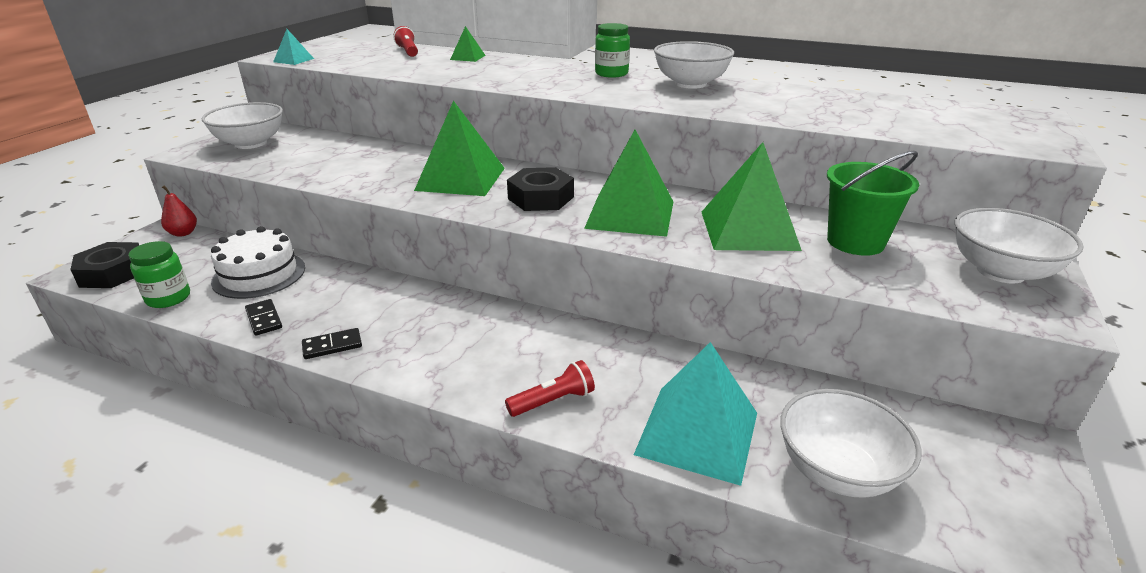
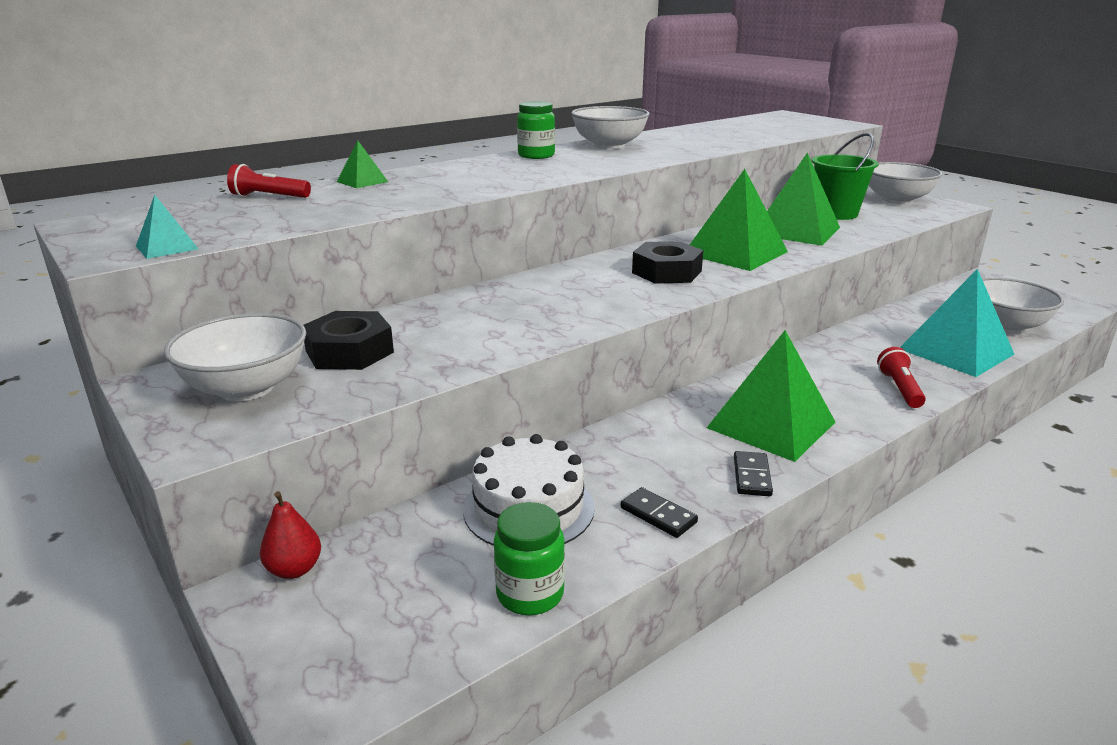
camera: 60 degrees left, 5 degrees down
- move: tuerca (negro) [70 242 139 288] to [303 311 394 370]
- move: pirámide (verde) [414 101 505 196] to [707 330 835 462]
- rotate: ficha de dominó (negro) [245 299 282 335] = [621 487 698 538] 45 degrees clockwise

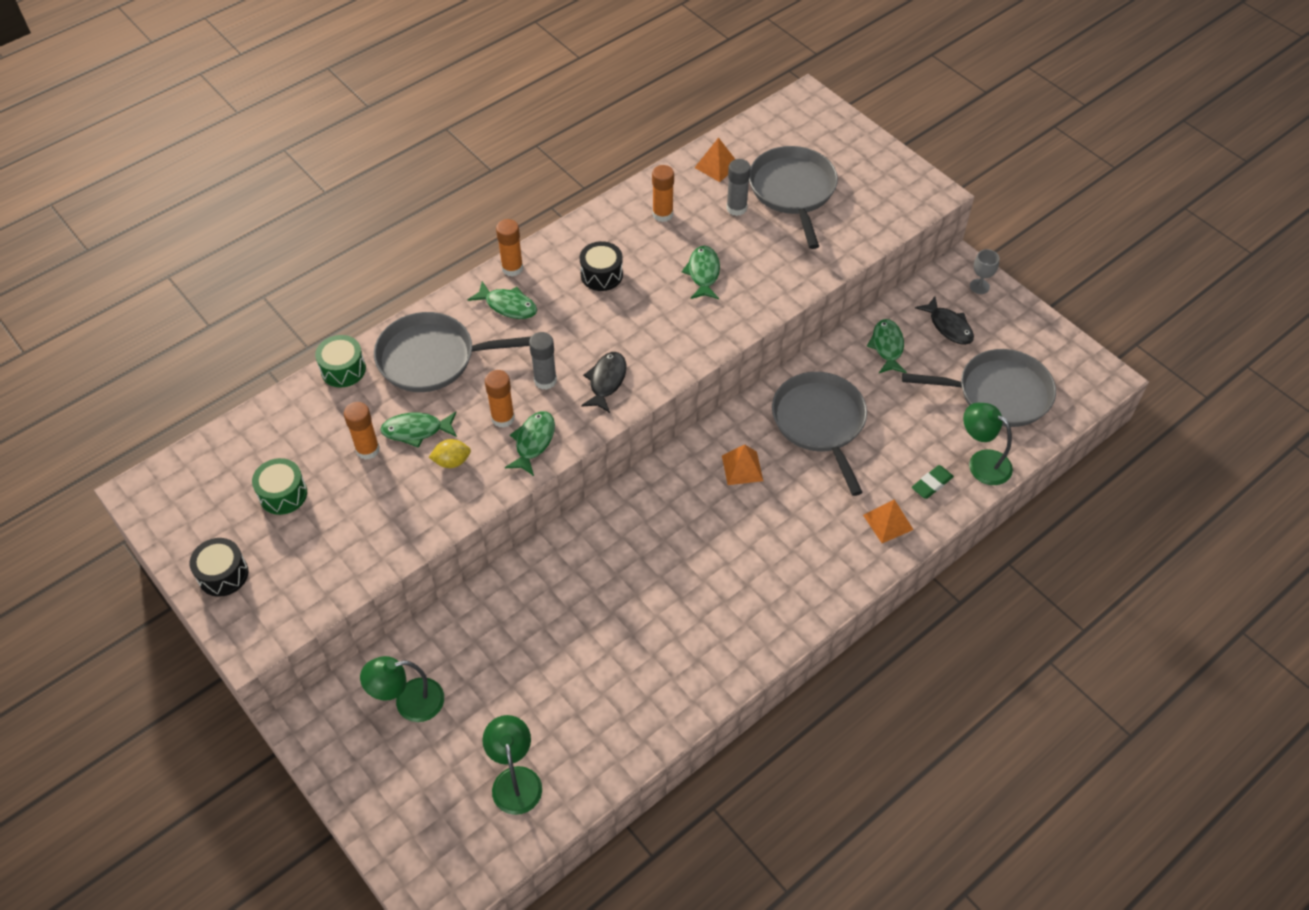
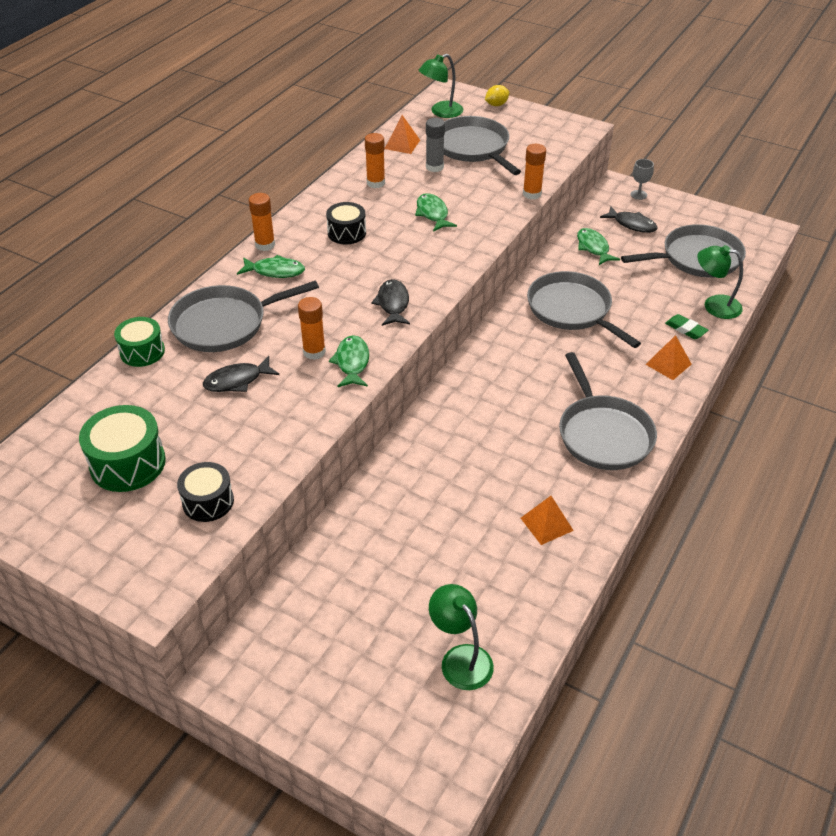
camera: 20 degrees left, 10 degrees down
- delete: barra de pegamento (gris) [529 332 557 390]
- insert: sartén (gris) [559 352 657 470]
- move: tambor (negro) [189 538 248 597] to [177 462 234 522]
- move: barra de pegamento (naranja) [344 402 380 460] to [523 144 546 199]
- move: lámpara (verde) [360 656 444 722] to [419 54 463 118]
- move: limón (amarillo) [429 439 471 468] to [485 85 509 106]
- move: pirámide (naranja) [722 444 763 485] to [521 496 574 545]
- recolor: pez (verde) [380 412 457 448] to pez (negro) [203 356 279 392]
- rotate: goma de borrar (verde) [912 465 954 499] = [665 314 708 339] 75 degrees counterclockwise
- resize: tambor (verde) [252 458 307 515] = [79 405 166 492] x1.51

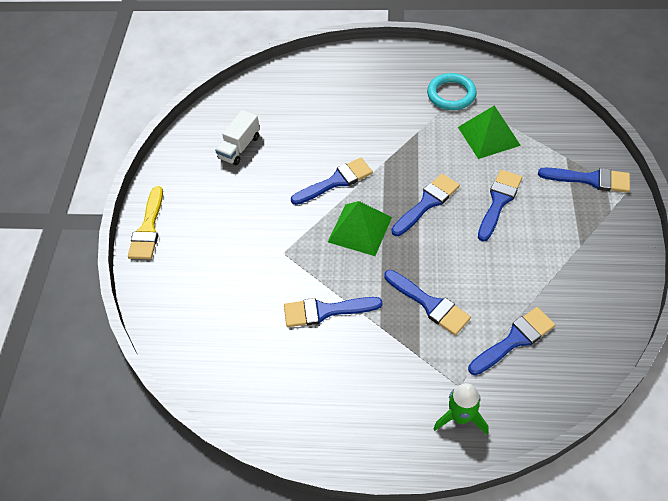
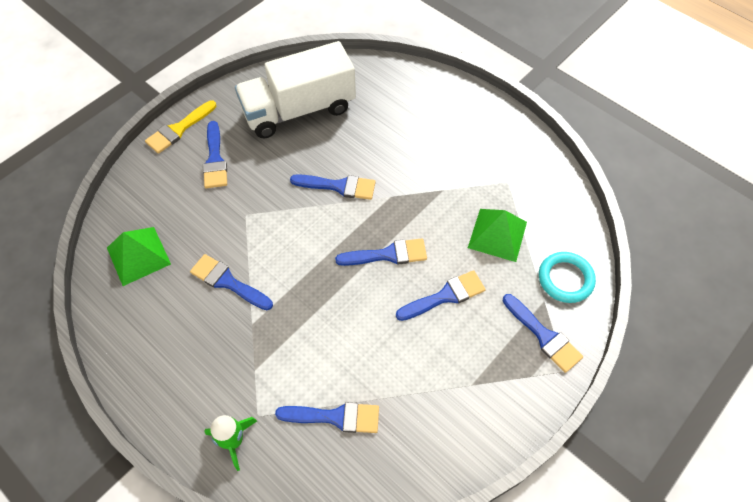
camera: 35 degrees right, 5 degrees up
- move: pirámide (verde) [328 201 392 256] to [107 227 171 286]
- move: pincel (azul) [384 270 471 335] to [203 121 227 188]
- move: anillo (turquesa) [427 73 477 110] to [539 252 596 303]
- resize: camión (blanco) [215 110 260 165] = [235 41 356 138] x2.22

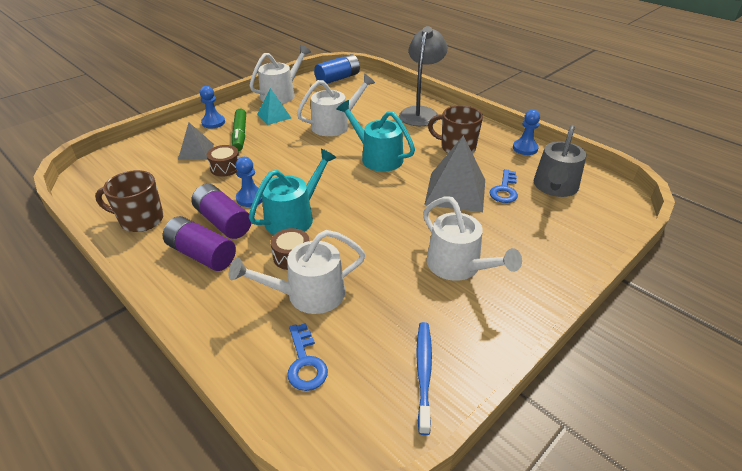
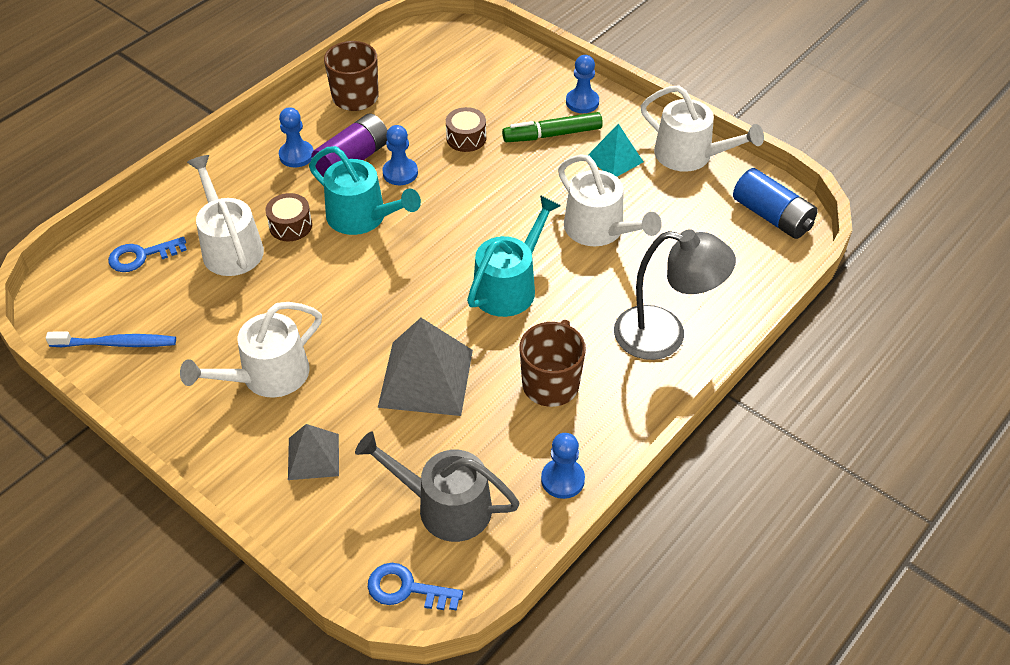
camera: 85 degrees right, 10 degrees up
- move: pirámide (gris) [178 122 214 160] to [288 424 339 480]
- move: llave (azul) [490 169 518 203] to [368 563 463 611]
- replace: pila (morado) [163 216 236 271] to peón (azul) [279 107 314 168]

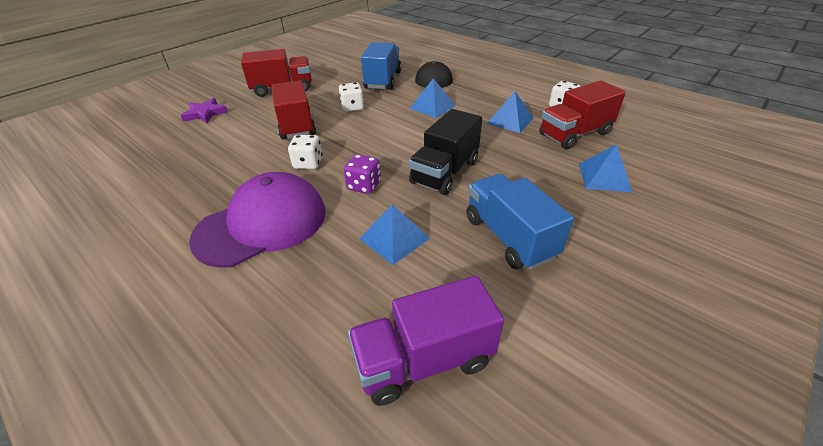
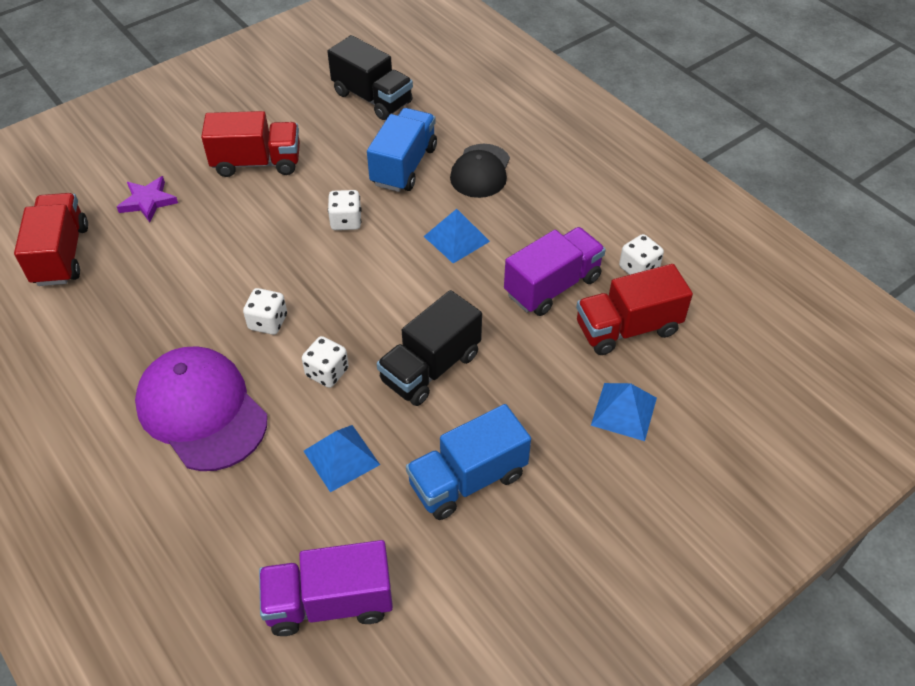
camera: 10 degrees right, 10 degrees up
- insert: camión (negro) [327 35 413 120]
- move: camión (rojo) [271 80 316 140] to [14 193 88 286]
- replace: pirámide (azul) [487 91 533 133] to camión (morado) [504 227 606 316]
- recolor: dado (morado) [344 154 381 194] to dado (blanco) [302 336 349 388]
- rotate: gorra (morado) [189 172 326 268] = [135 346 267 471] 105 degrees counterclockwise
- rotate: camión (azul) [466 174 574 270] = [406 404 531 520] 105 degrees counterclockwise

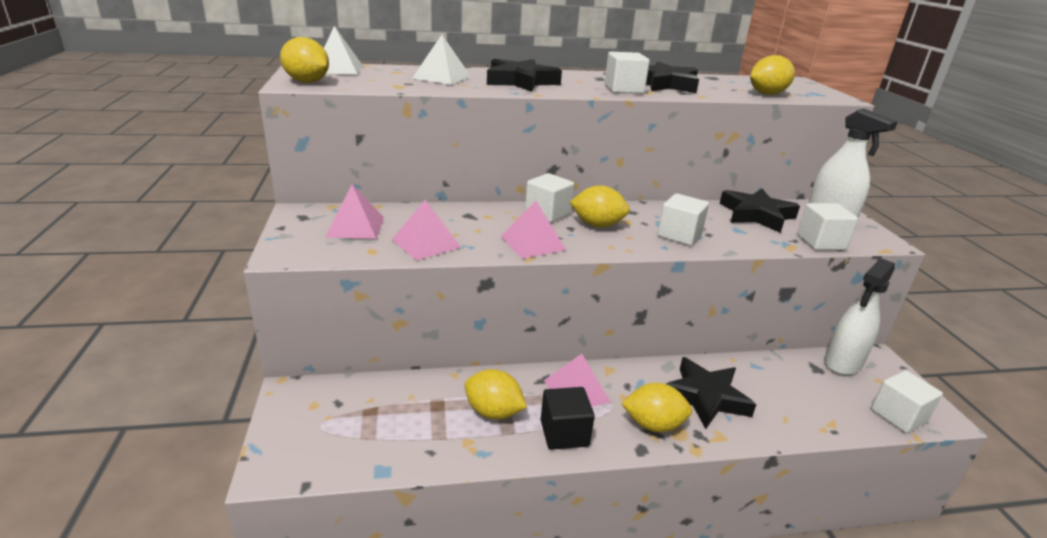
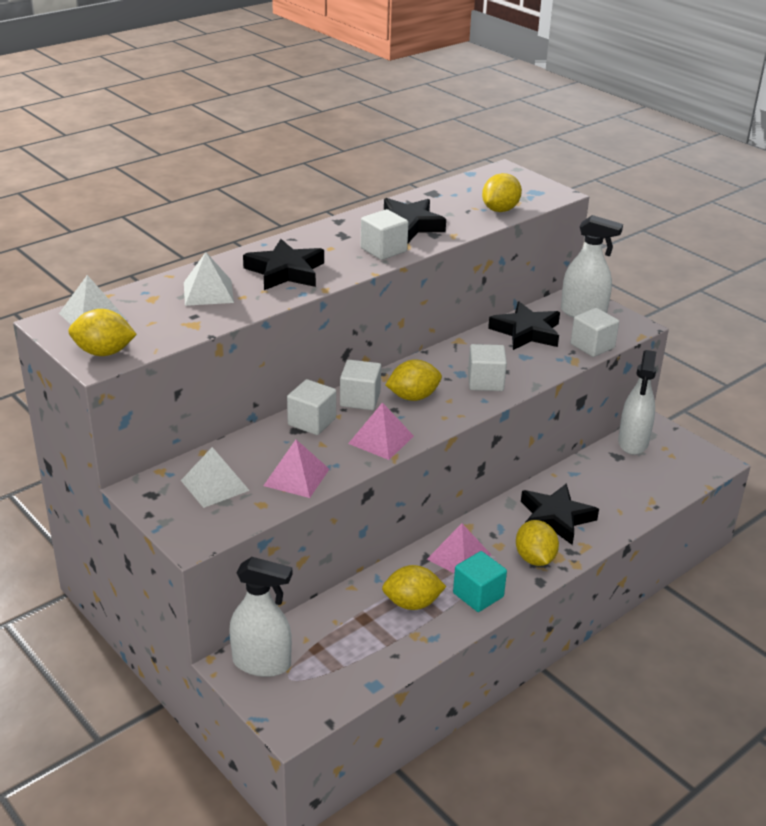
camera: 30 degrees left, 5 degrees up
- insert: pulverizador (blanco) [229 557 292 677]
- move: cubo (blanco) [871 370 943 433] to [287 379 336 435]
- recolor: pirámide (rosa) [325 185 384 239] to pirámide (blanco) [181 447 250 508]
- recolor: cubo (negro) [541 387 595 450] to cubo (turquesa) [453 551 507 612]
- rotate: limón (amarillo) [622 383 692 433] = [516 520 559 566] 75 degrees counterclockwise

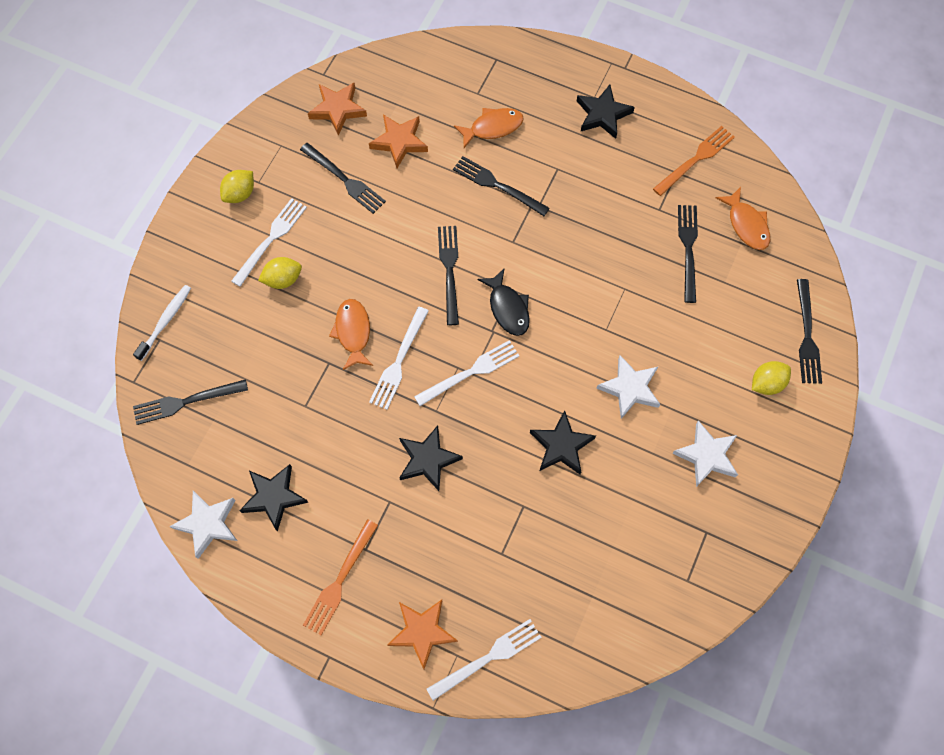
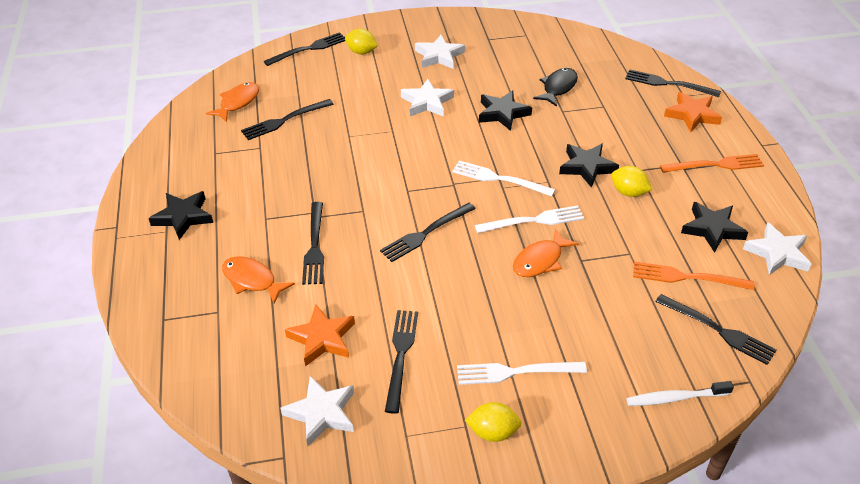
camera: 125 degrees left, 25 degrees down
- move: limón (amarillo) [258 257 302 289] to [611 166 652 197]
- move: pez (negro) [478 268 530 336] to [533 68 578 107]
- move: tenedor (naranja) [653 126 735 196] to [633 262 755 290]
- recolor: estrella (naranja) [308 83 367 136] to estrella (blanco) [281 376 354 446]
- recolor: tenedor (blanco) [426 619 542 701] to tenedor (negro) [625 69 721 97]

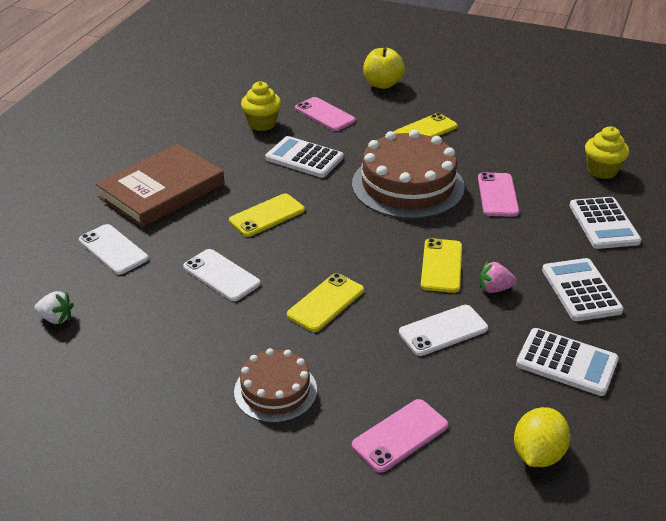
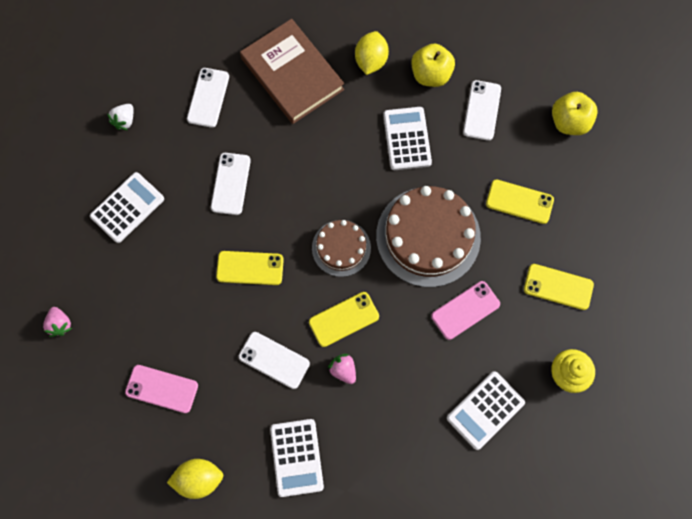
camera: 55 degrees right, 35 degrees up
- insert: fresa (rosa) [43 307 72 337]
- insert: limón (amarillo) [355 31 389 75]
- move: móvil (amarillo) [229 193 305 237] to [524 264 594 310]
- move: tarta (marrón) [234 348 317 423] to [312 220 371 277]
- move: calculadora (blanco) [542 258 623 321] to [90 172 164 243]
- replace: magdalena (amarillo) [241 81 281 131] to manzana (amarillo) [411 44 455 87]
- recolor: móvil (rosa) [295 97 356 131] to móvil (blanco) [463 80 501 141]
- rotate: fresa (blanco) [35 291 74 324] = [107 104 133 130] 45 degrees clockwise
- rotate: libro (marrón) [96 144 224 228] = [240 19 344 124] 45 degrees clockwise

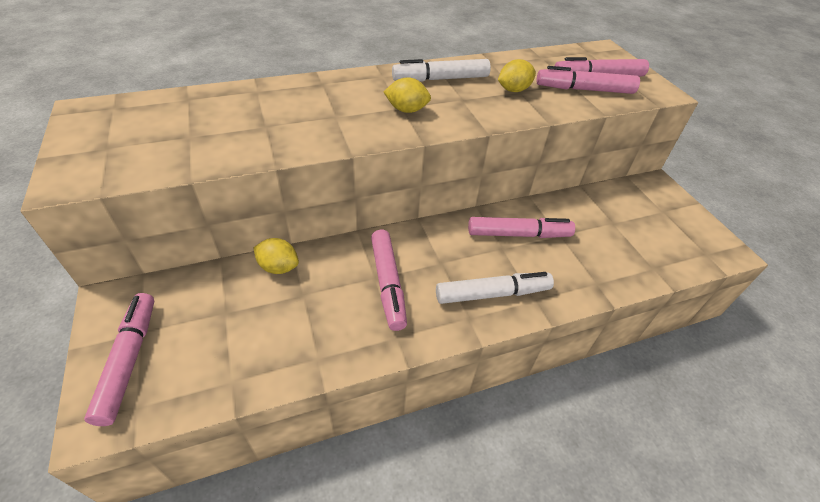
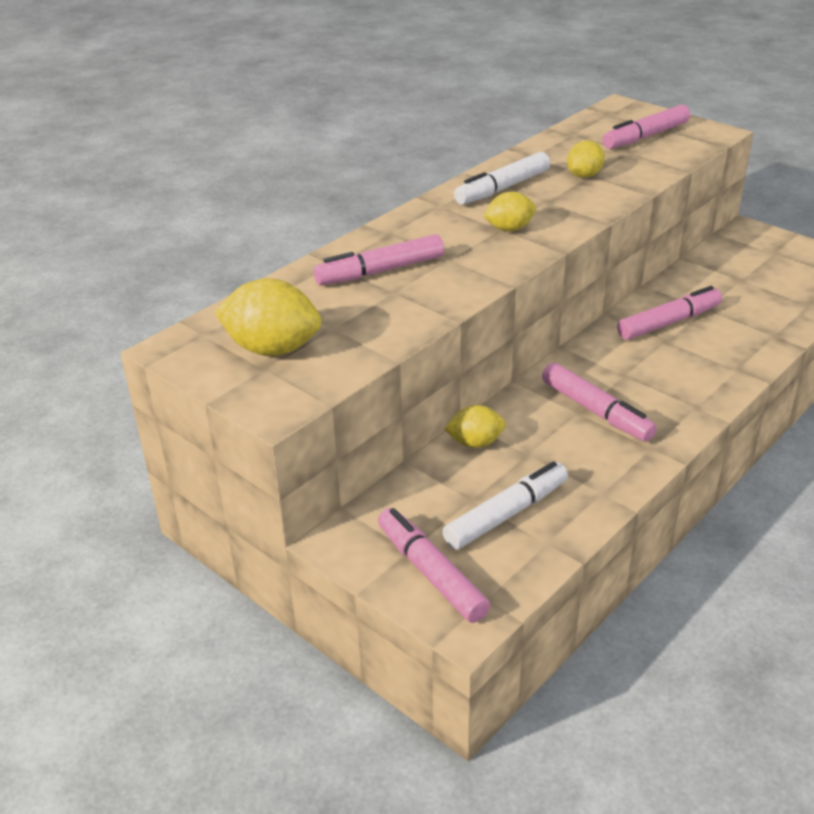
camera: 25 degrees left, 10 degrees down
- insert: limón (amarillo) [215 278 322 356]
- move: rotulador (blanco) [436 272 554 304] to [442 461 568 550]
- move: rotulador (rosa) [537 66 640 94] to [313 234 444 285]

